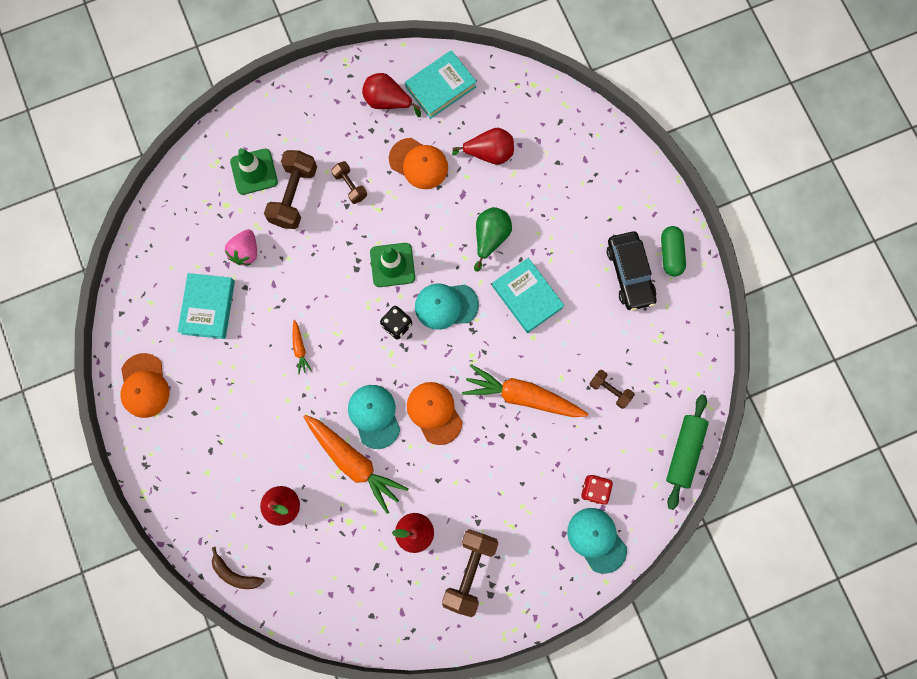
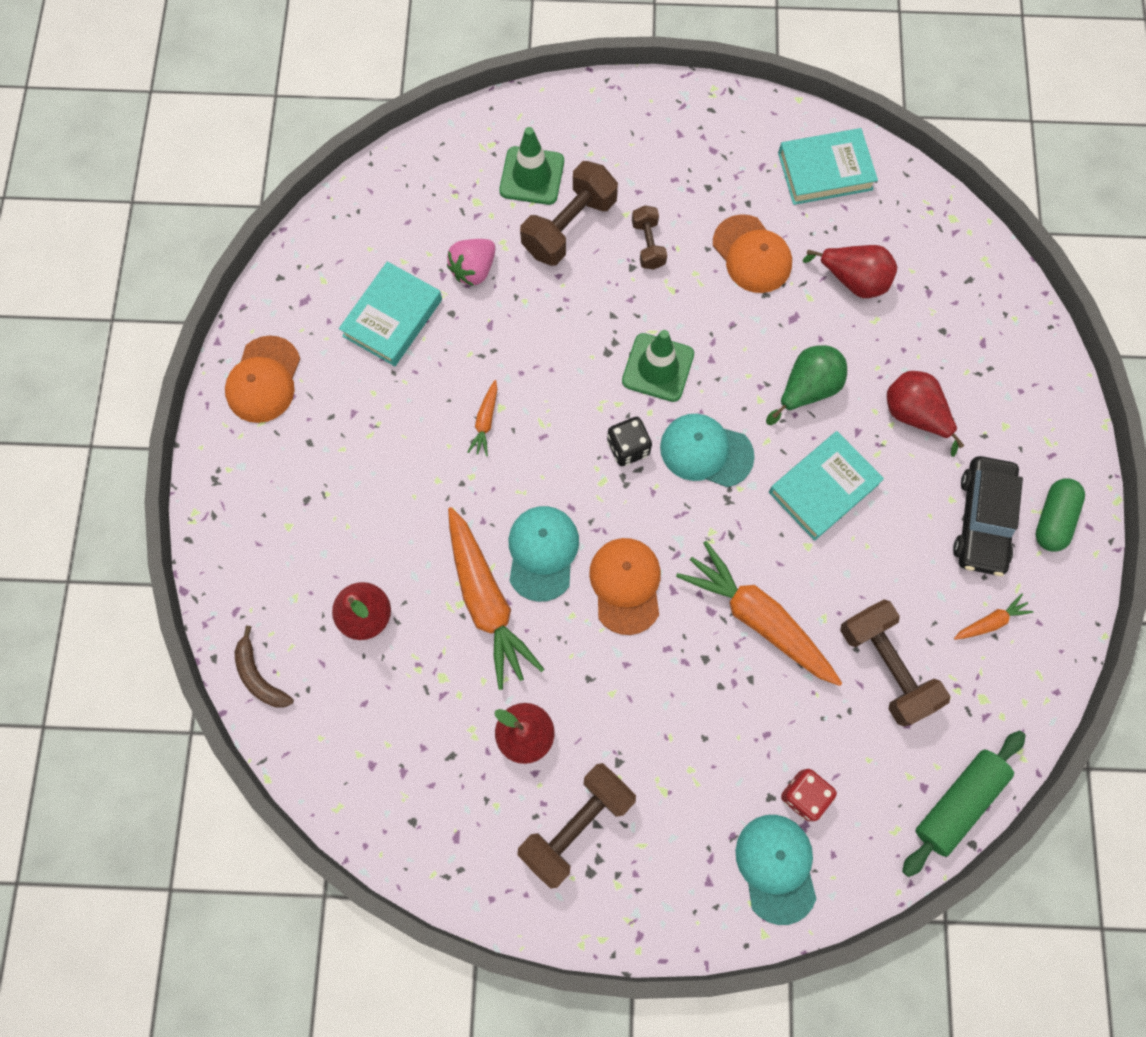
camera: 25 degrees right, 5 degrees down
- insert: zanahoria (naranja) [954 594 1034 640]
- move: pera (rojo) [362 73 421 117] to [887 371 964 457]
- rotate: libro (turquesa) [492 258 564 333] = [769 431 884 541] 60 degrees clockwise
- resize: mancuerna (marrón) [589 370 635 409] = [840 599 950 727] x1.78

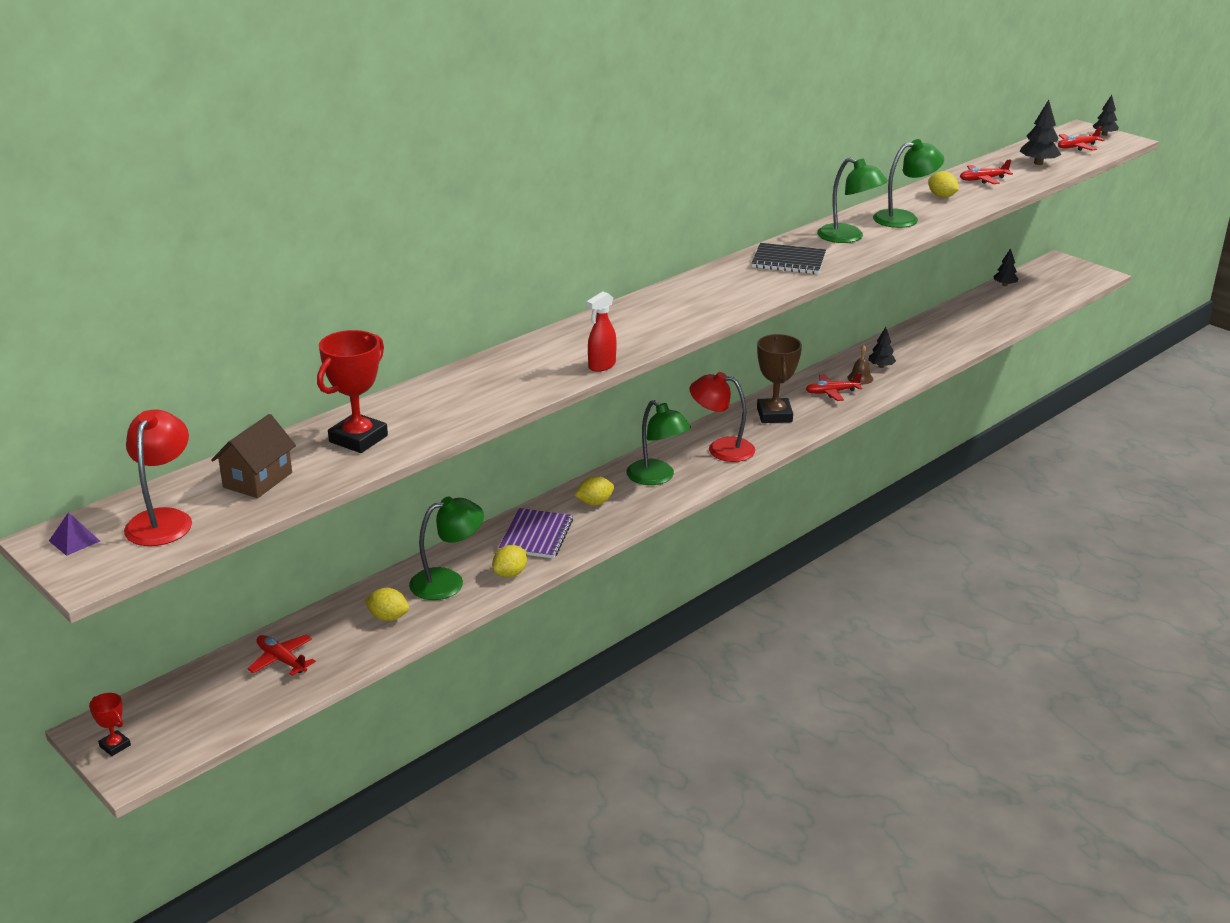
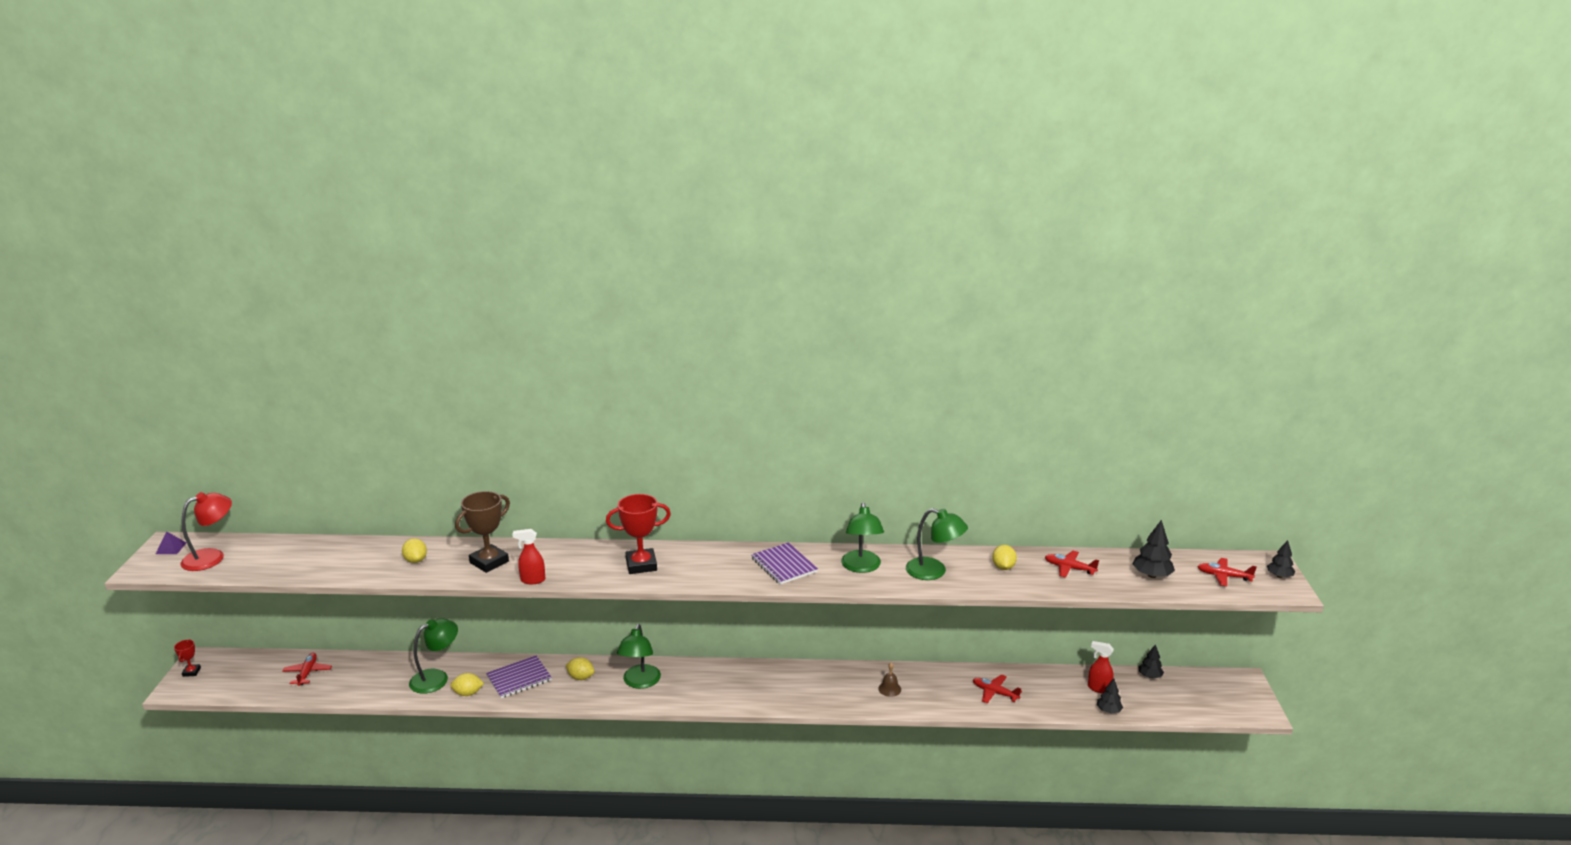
camera: 45 degrees right, 5 degrees down
- delete: casa (marrón) [211 414 296 498]
- delete: lámpara (rojo) [690 372 755 462]
- insert: pulverizador (rojo) [1088 641 1114 693]
- move: trofeo (rojo) [317 330 388 453] to [606 494 671 574]
- move: limón (amarillo) [365 588 409 621] to [402 538 427 563]
- move: trofeo (marrón) [757 334 802 423] to [455 491 510 573]
- move: avión (rojo) [806 373 862 401] to [973 674 1022 703]
- move: árbol (negro) [868 327 896 368] to [1097 678 1123 713]
- recolor: cuaderno (negro) [752 243 826 274] to cuaderno (morado) [751 542 818 584]
- rotate: lámpara (verde) [409 497 484 600] = [409 618 458 694] 60 degrees counterclockwise

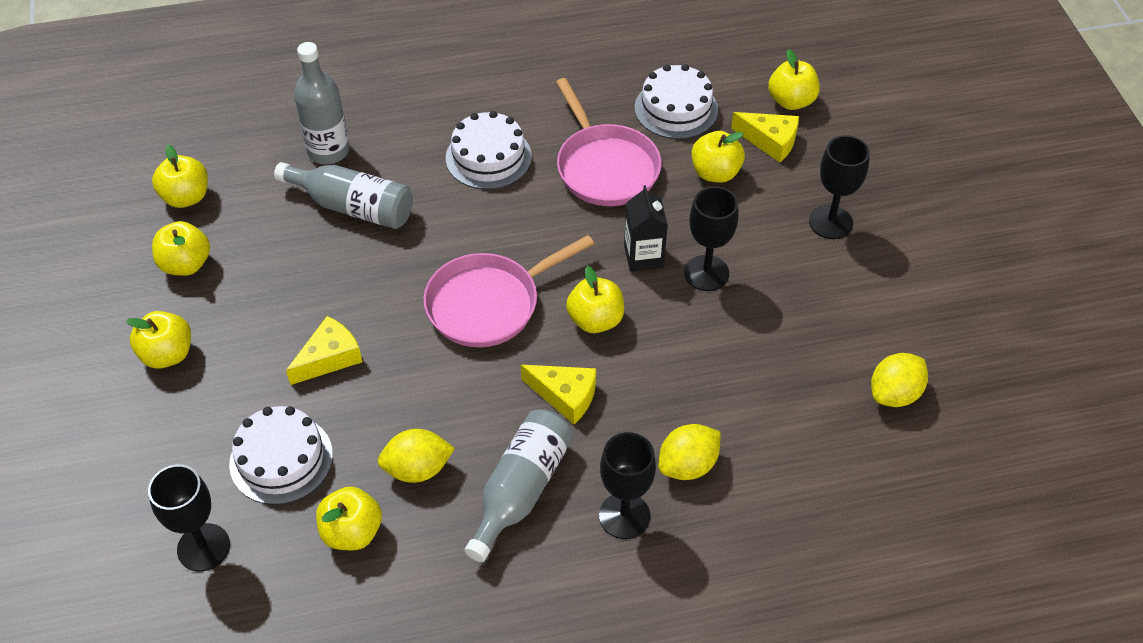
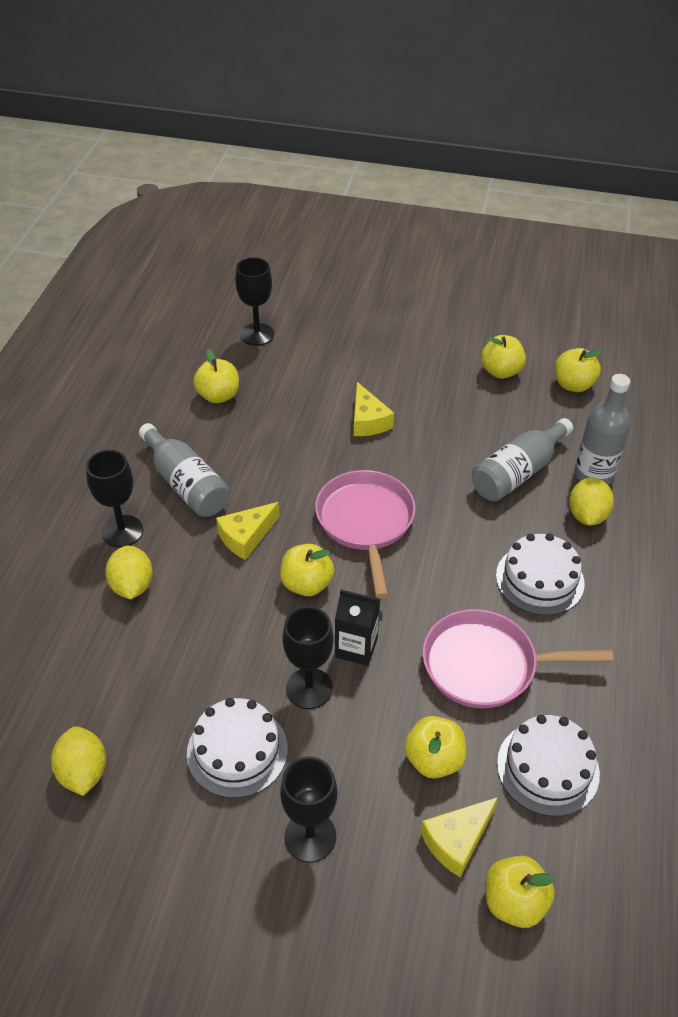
camera: 115 degrees right, 5 degrees down
- delete: manzana (amarillo) [126 311 191 369]
- move: tarta (blanco) [229 406 333 505] to [187 698 288 798]
- move: limón (amarillo) [377 429 455 483] to [569 478 614 526]

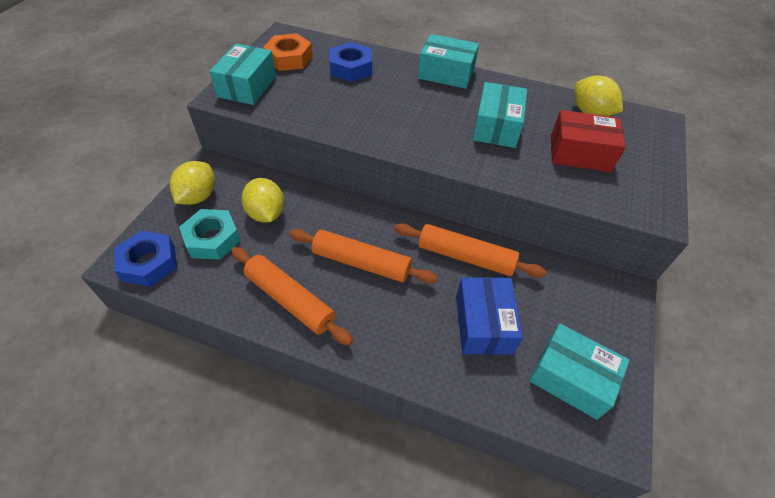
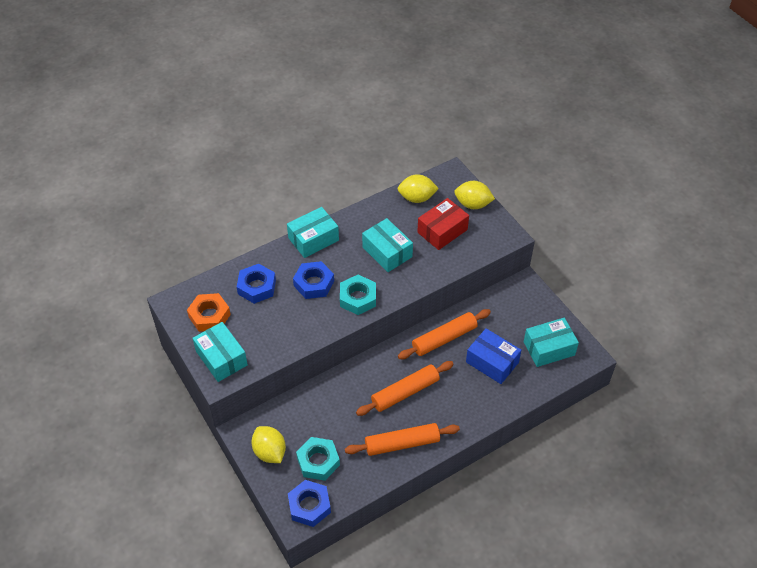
camera: 50 degrees left, 0 degrees up
- insert: tuerca (azul) [293 261 334 299]
- insert: tuerca (turquesa) [340 275 376 315]
- move: limón (amarillo) [242 178 284 223] to [454 181 495 209]

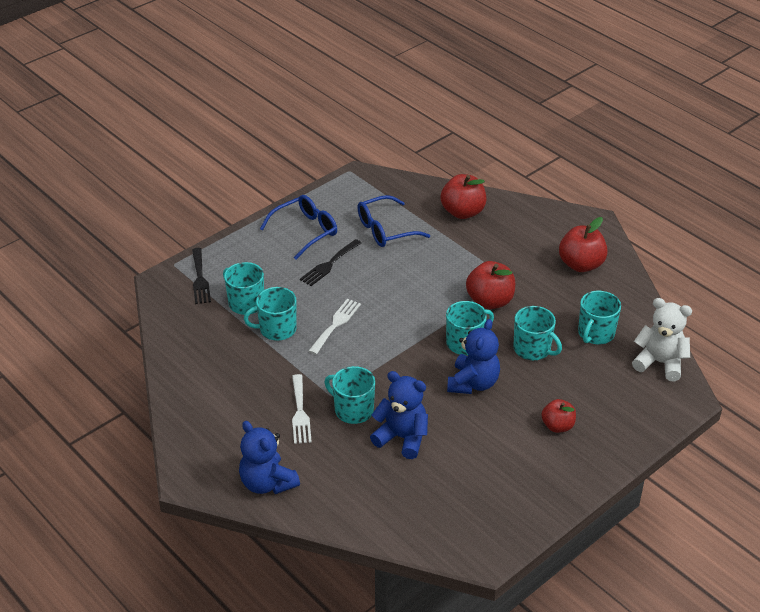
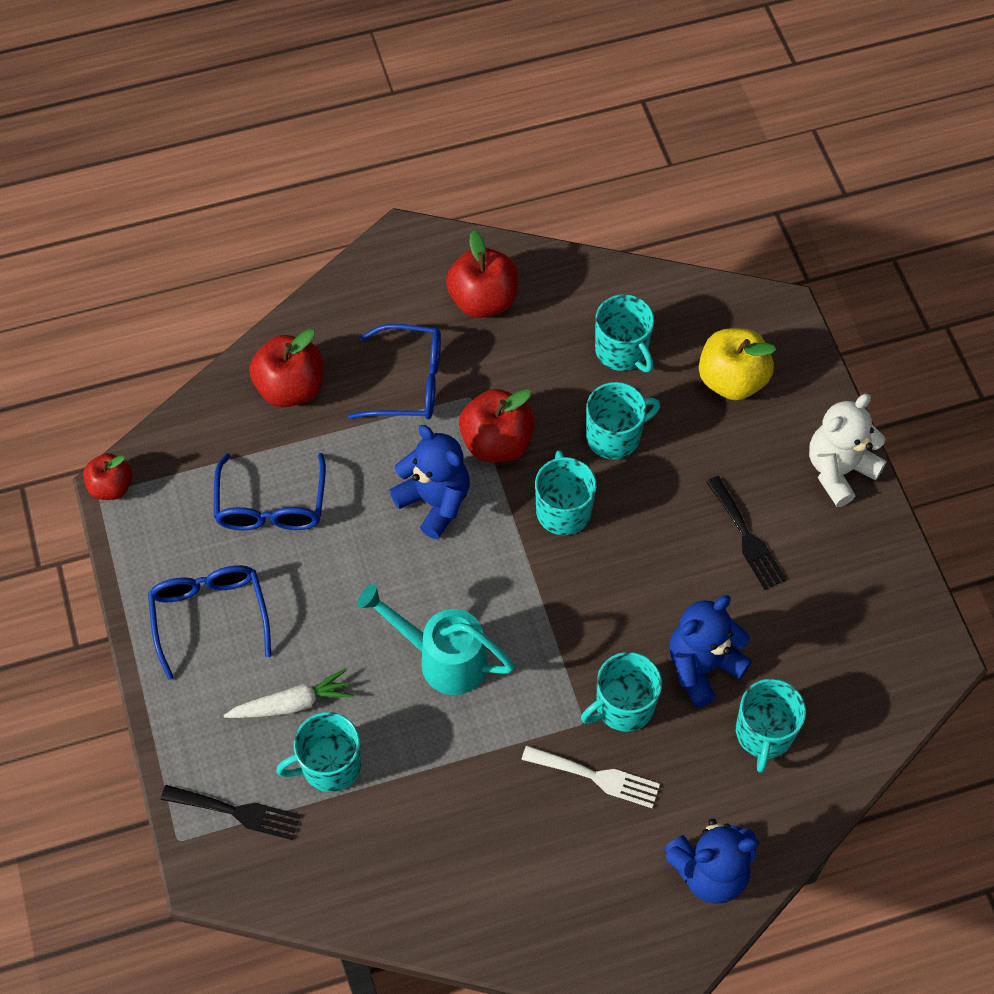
camera: 65 degrees left, 20 degrees up
- insert: zanahoria (blanco) [224 668 354 718]
- insert: gafas (azul) [348 324 441 419]
- insert: manzana (amarillo) [699 328 776 400]
- move: taza (turquesa) [244 287 297 341] to [736 679 806 773]
- move: tenedor (negro) [300 239 362 286] to [706 476 786 590]
- move: osito (azul) [447 319 500 394] to [389 425 470 539]
- move: manzana (rojo) [541 399 576 433] to [83 453 132 500]
- move: osito (blanco) [632 298 692 382] to [809 394 887 507]
- replace: tenedor (blanco) [309 299 361 355] to regadera (turquesa) [357 584 515 695]

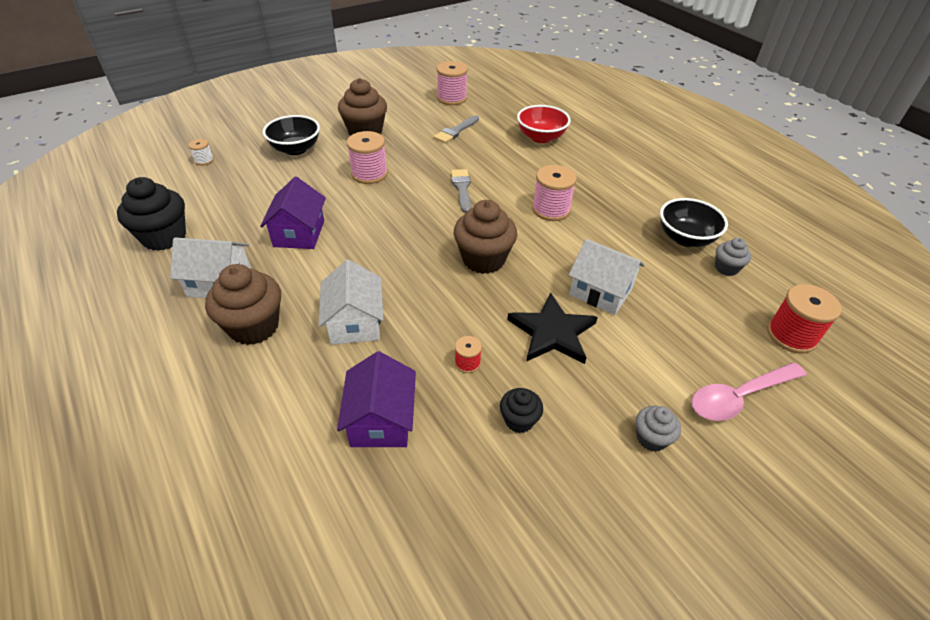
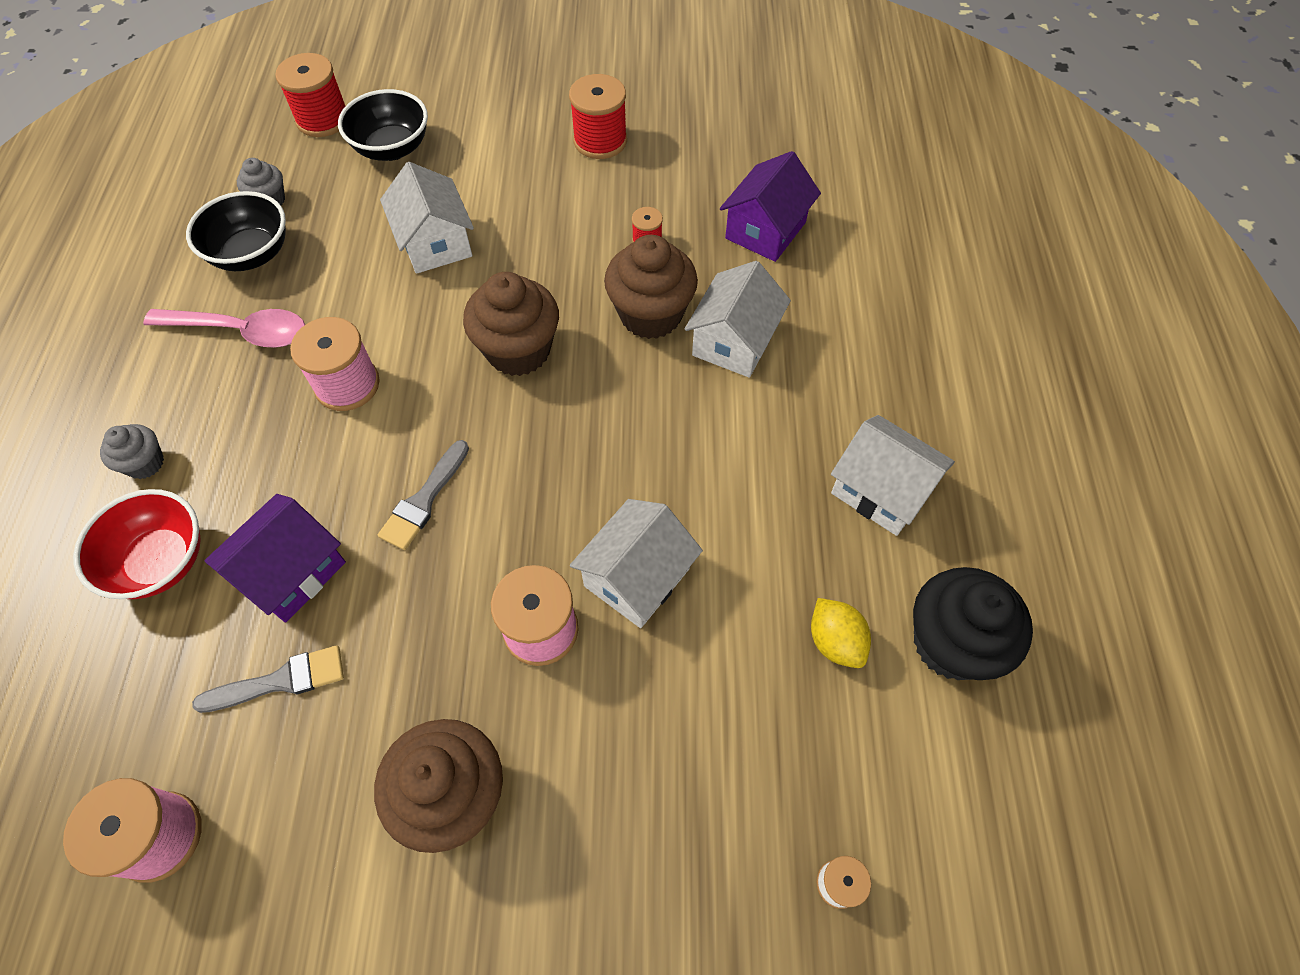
camera: 145 degrees left, 15 degrees up
- delete: magdalena (negro) [500 388 543 433]
- delete: estrella (negro) [507 293 598 364]
- insert: carrete (rojo) [569 74 627 159]
- insert: casa (blanco) [570 499 703 628]
- insert: limón (amarillo) [811 598 871 668]
- move: magdalena (marrón) [205 264 281 345] to [604 235 698 339]
- move: casa (morado) [260 177 326 249] to [204 494 346 622]
- move: cuenco (negro) [263 115 320 155] to [338 89 428 161]
- move: magdalena (gris) [636 406 681 452] to [100 424 164 479]
- move: cuchara (rosa) [692 362 806 421] to [143 309 305 348]

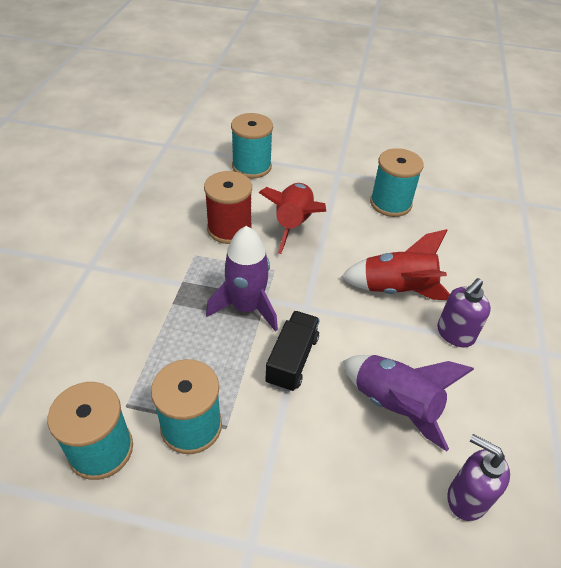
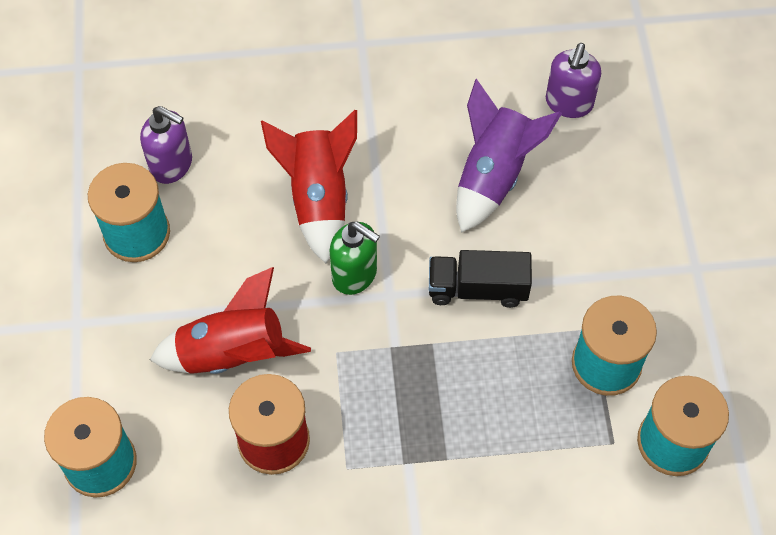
camera: 105 degrees left, 15 degrees up
- delete: cohete (morado) [206 226 278 332]
- insert: dispensador de jabón (verde) [330 221 380 295]
- move: dispensador de jabón (morado) [437 278 491 348] to [140 106 192 184]

